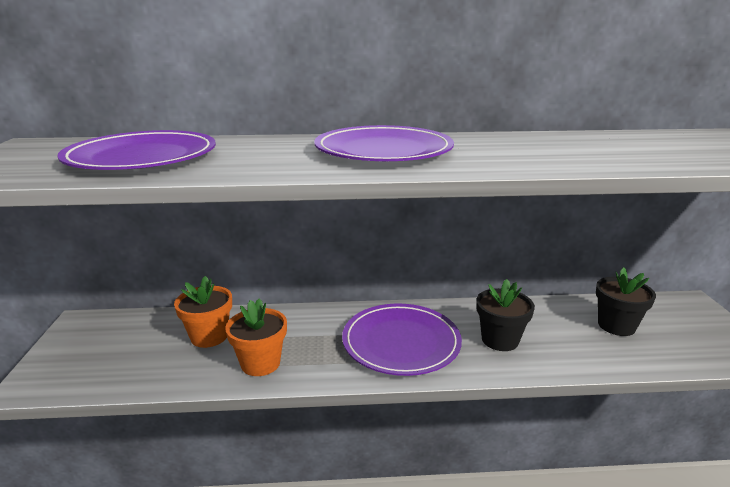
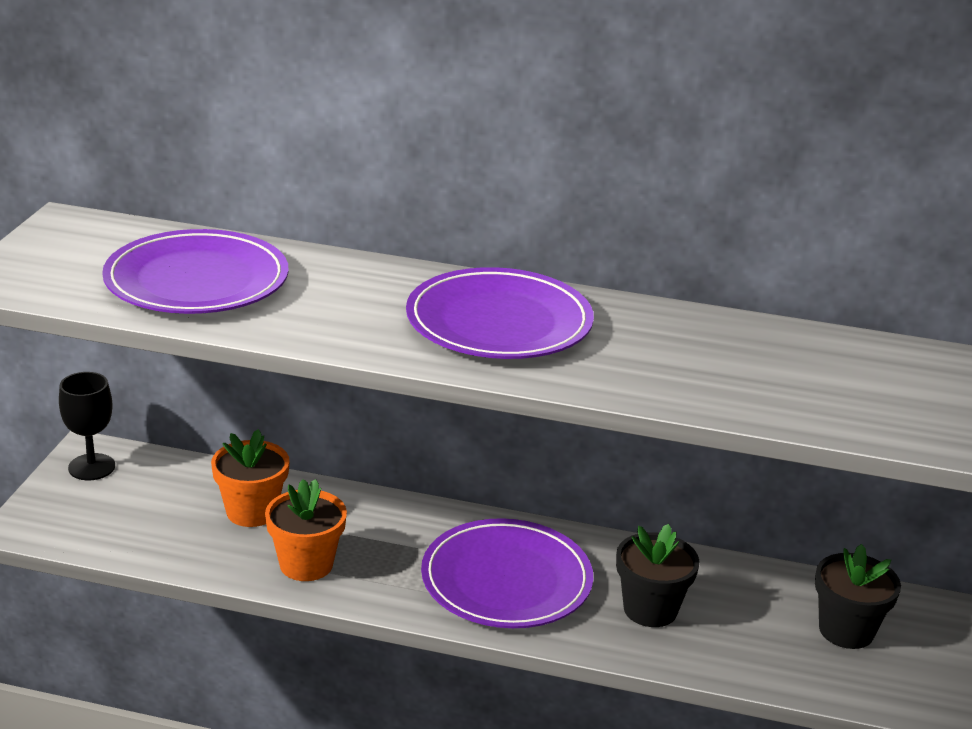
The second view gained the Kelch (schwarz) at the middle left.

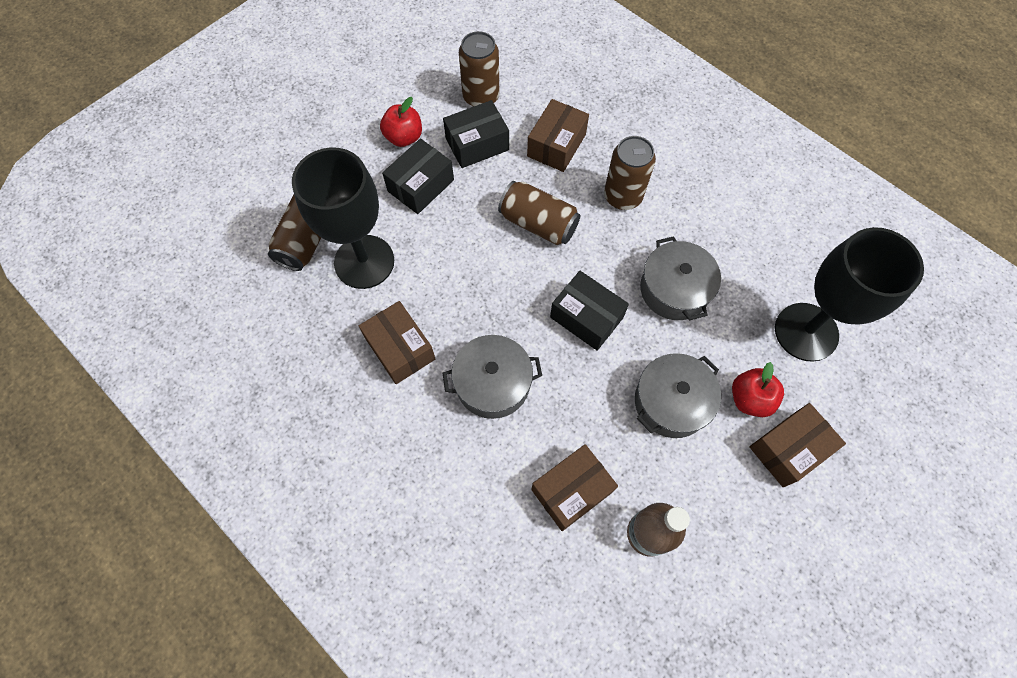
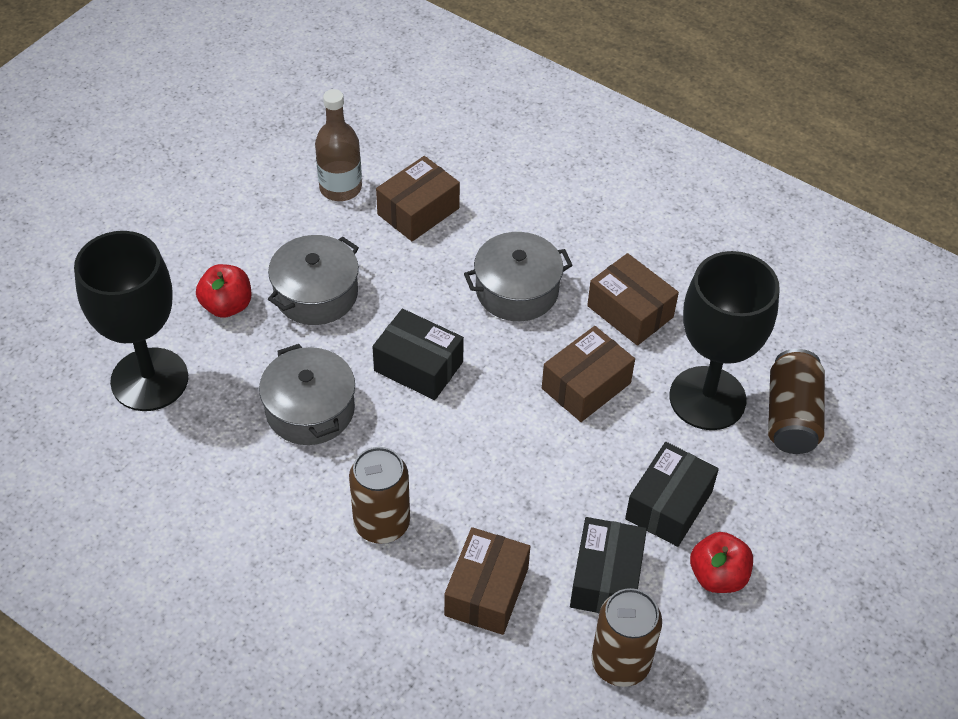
The Schachtel (schwarz) (2nd from left) at the top centre ended up facing another way, 45 degrees counterclockwise from before.
The second view lost the Dose (braun) (3rd from left) at the top centre.
The Schachtel (braun) (4th from left in the first image) ended up elsewhere, having gone from the middle right to the centre.

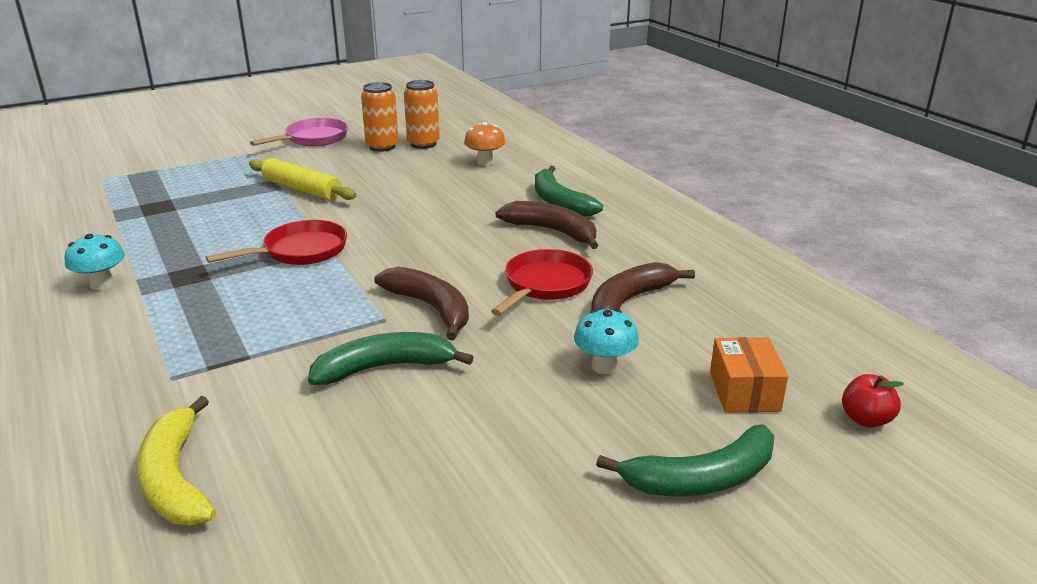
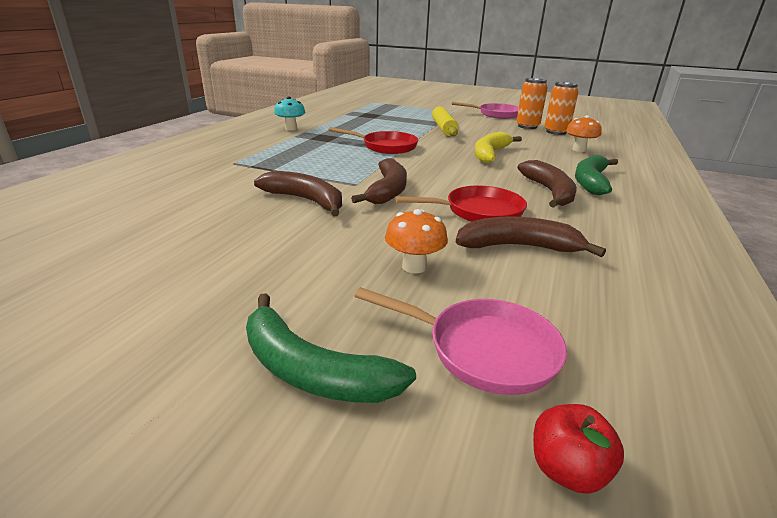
What was the Pilz (türkis) (2nd from left) at the centre turned into the Pilz (orange) (1st from left) at the centre.
What was the Banane (grün) (1st from left) at the centre turned into the Banane (braun) (1st from left) at the centre.
Where the Schachtel (orange) stood at the middle right, the Pfanne (rosa) (1st from left) came to stand at the centre.
The Banane (gelb) ended up elsewhere, having gone from the bottom left to the top centre.

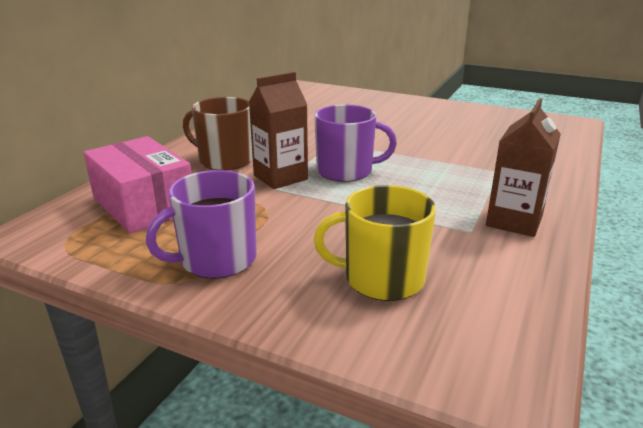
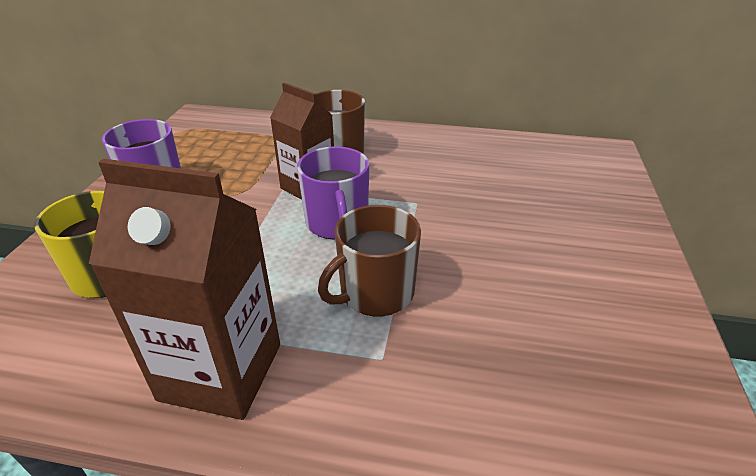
The size of the Getränkekarton (braun) (2nd from left in the first image) at the middle right changed by a factor of 1.50.
The second view lost the Schachtel (rosa) at the middle left.
The second view gained the Tasse (braun) (2nd from left) at the centre.

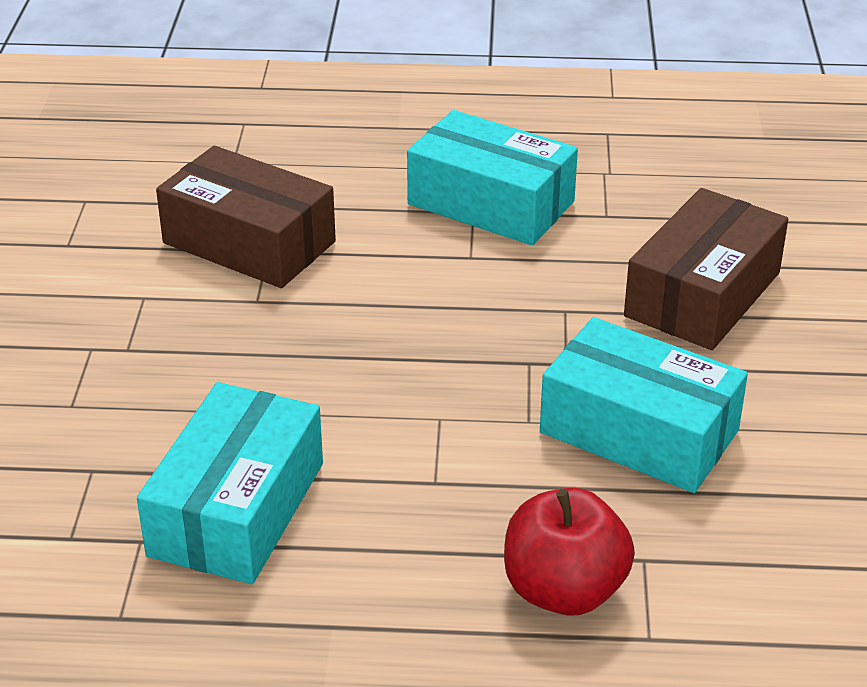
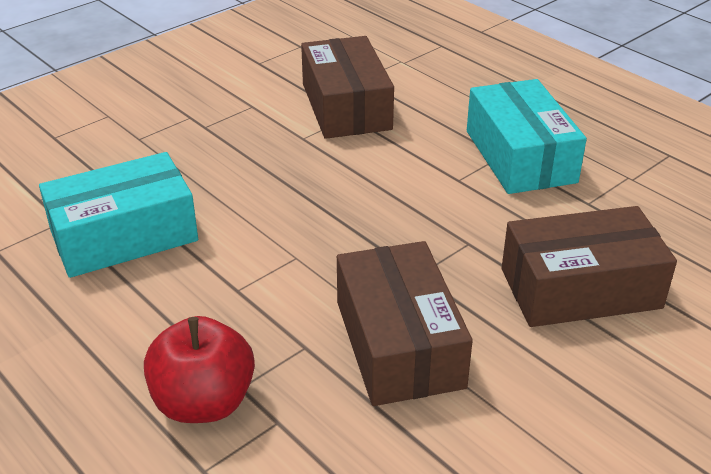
What was the Schachtel (türkis) (3rd from left) at the middle right turned into the Schachtel (braun) (2nd from left) at the bottom centre.

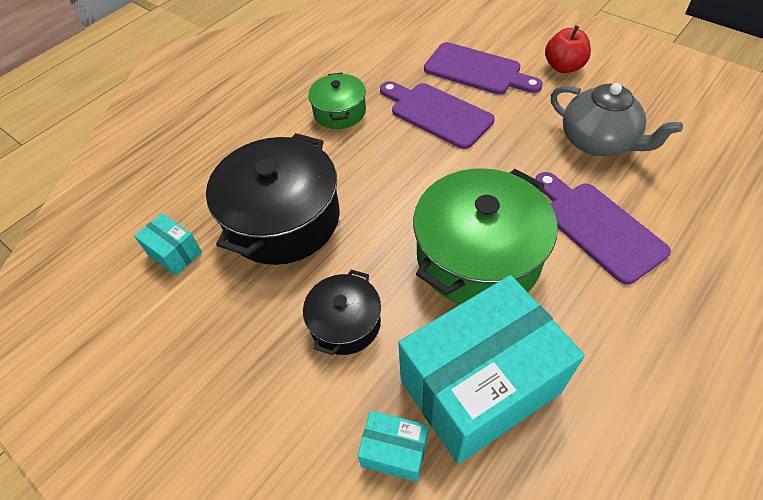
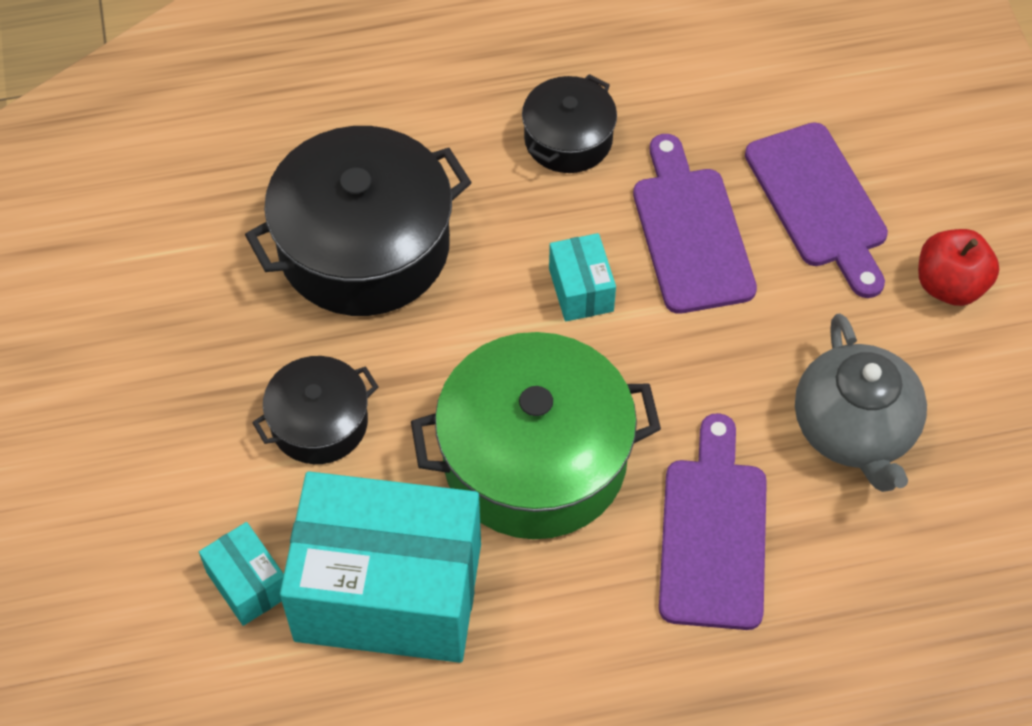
What was the Kochtopf (grün) (1st from left) at the top centre turned into the Kochtopf (schwarz) (3rd from left) at the top centre.
The Schachtel (türkis) (1st from left in the first image) ended up elsewhere, having gone from the middle left to the centre.

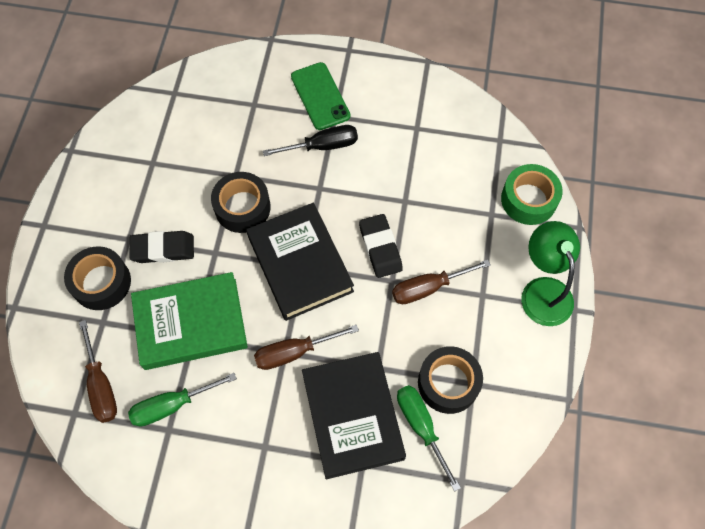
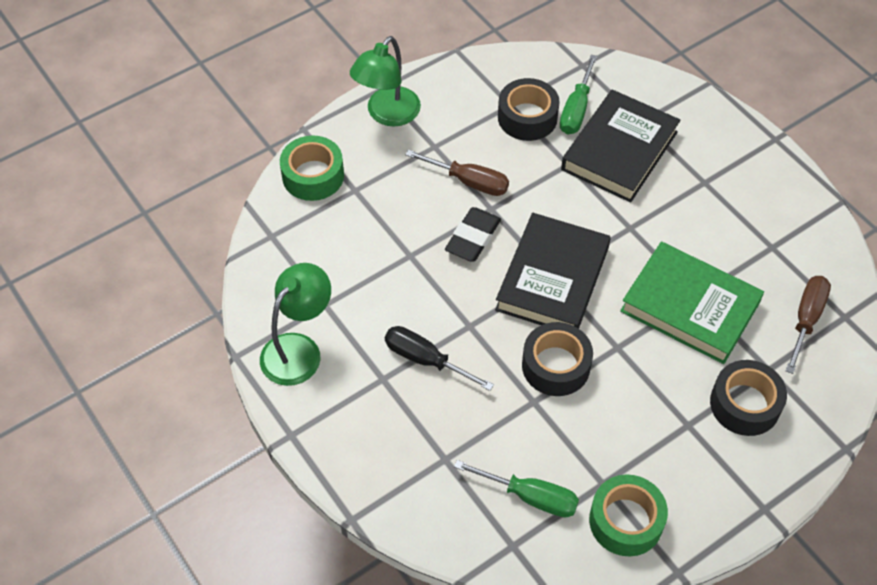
The second view lost the Handy (grün) at the top centre.
The second view lost the Radiergummi (schwarz) (1st from left) at the middle left.
The second view lost the Schraubenzieher (braun) (2nd from left) at the centre.
The Schraubenzieher (grün) (1st from left) ended up elsewhere, having gone from the bottom left to the bottom centre.
The second view gained the Lampe (grün) (1st from left) at the centre.
The second view gained the Klebeband (grün) (2nd from left) at the bottom right.

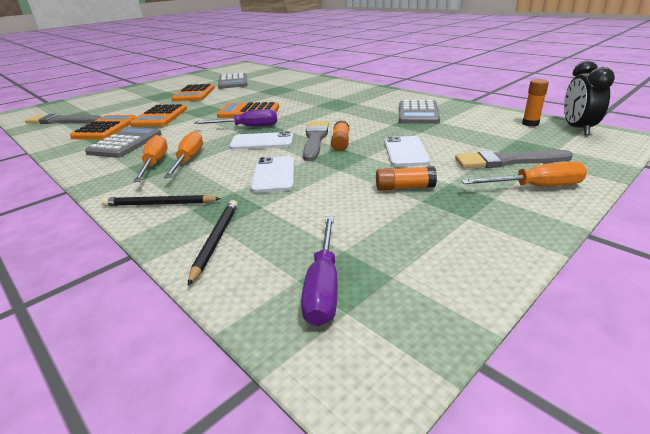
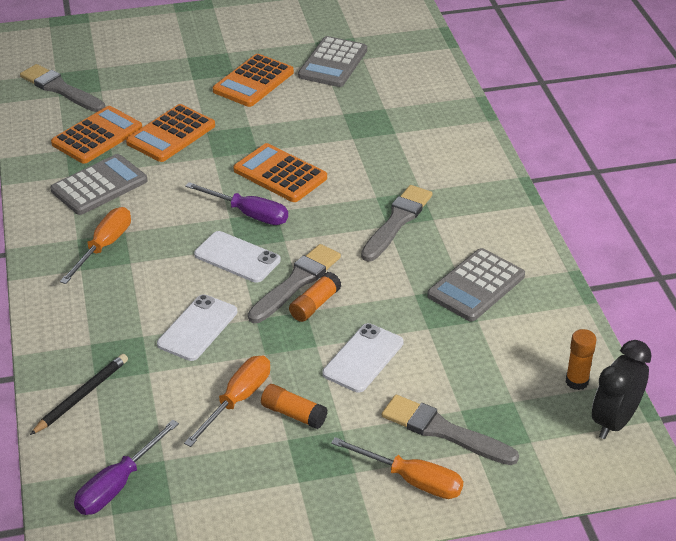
The Schraubenzieher (orange) (2nd from left) ended up elsewhere, having gone from the middle left to the bottom centre.
The second view lost the Bleistift (schwarz) (1st from left) at the middle left.
The second view gained the Pinsel (grau) (3rd from left) at the centre.

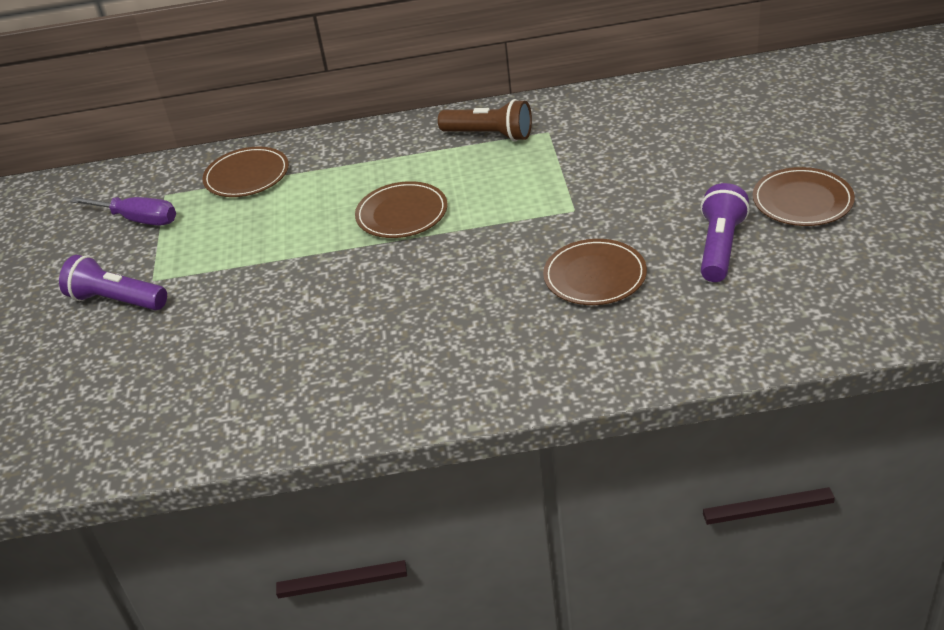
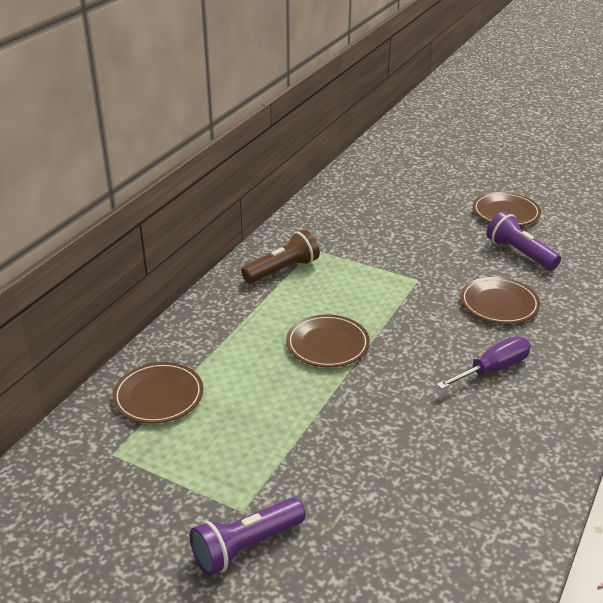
The Schraubenzieher (lila) ended up elsewhere, having gone from the middle left to the middle right.

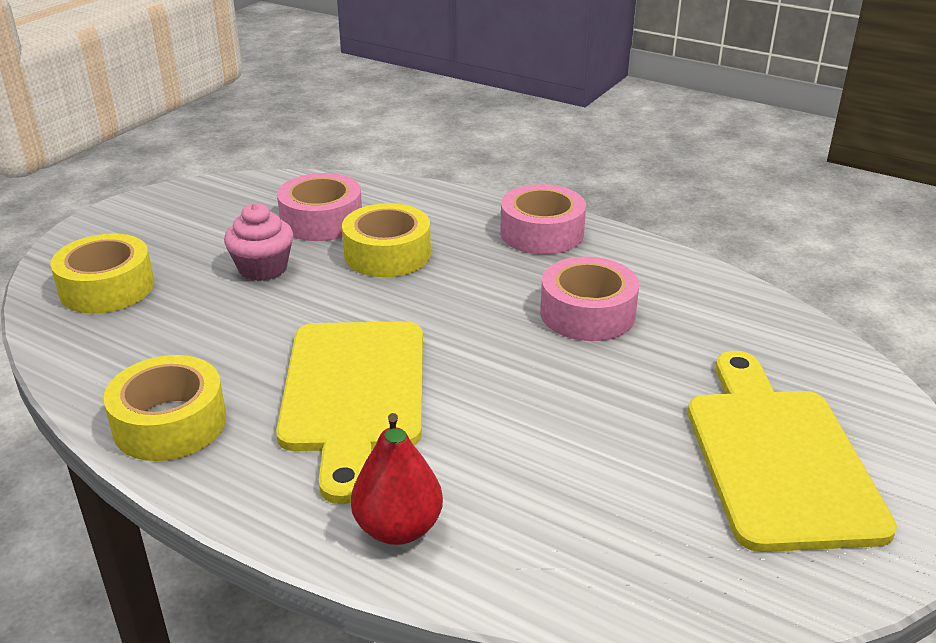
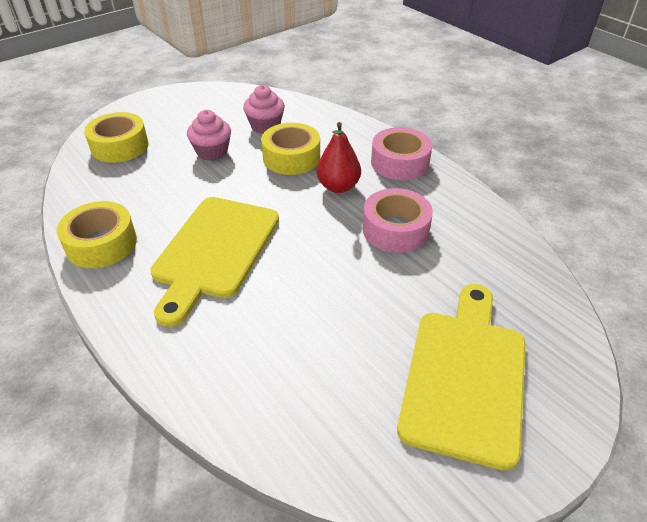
Where the Klebeband (rosa) (1st from left) stood at the top centre, the Muffin (rosa) (2nd from left) came to stand at the top centre.
The Birne (rot) ended up elsewhere, having gone from the bottom centre to the top centre.

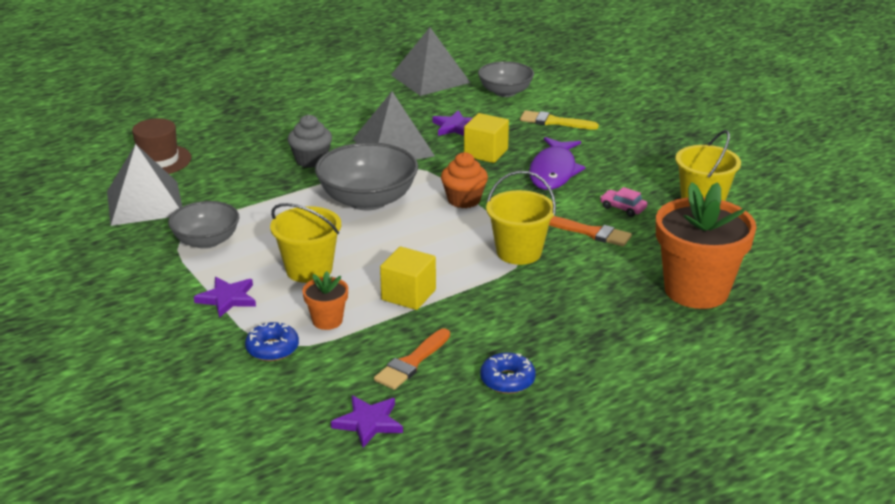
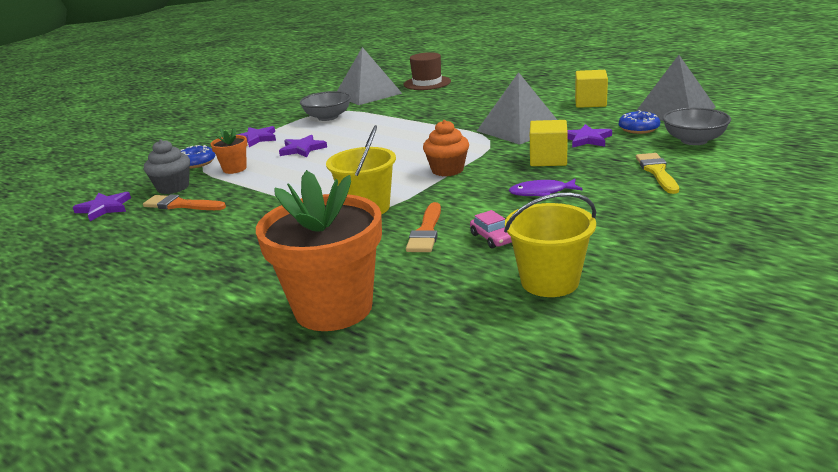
The Muffin (grau) ended up elsewhere, having gone from the top centre to the middle left.
The size of the Fisch (lila) at the top centre changed by a factor of 0.59.
The second view lost the Schüssel (grau) (2nd from left) at the centre.
The Auto (rosa) at the middle right ended up facing another way, 135 degrees clockwise from before.
Where the Eimer (gelb) (1st from left) stood at the centre, the Stern (lila) (3rd from left) came to stand at the top centre.
The Kubus (gelb) (1st from left in the first image) ended up elsewhere, having gone from the centre to the top right.
The Donut (blau) (2nd from left) ended up elsewhere, having gone from the bottom centre to the top right.

